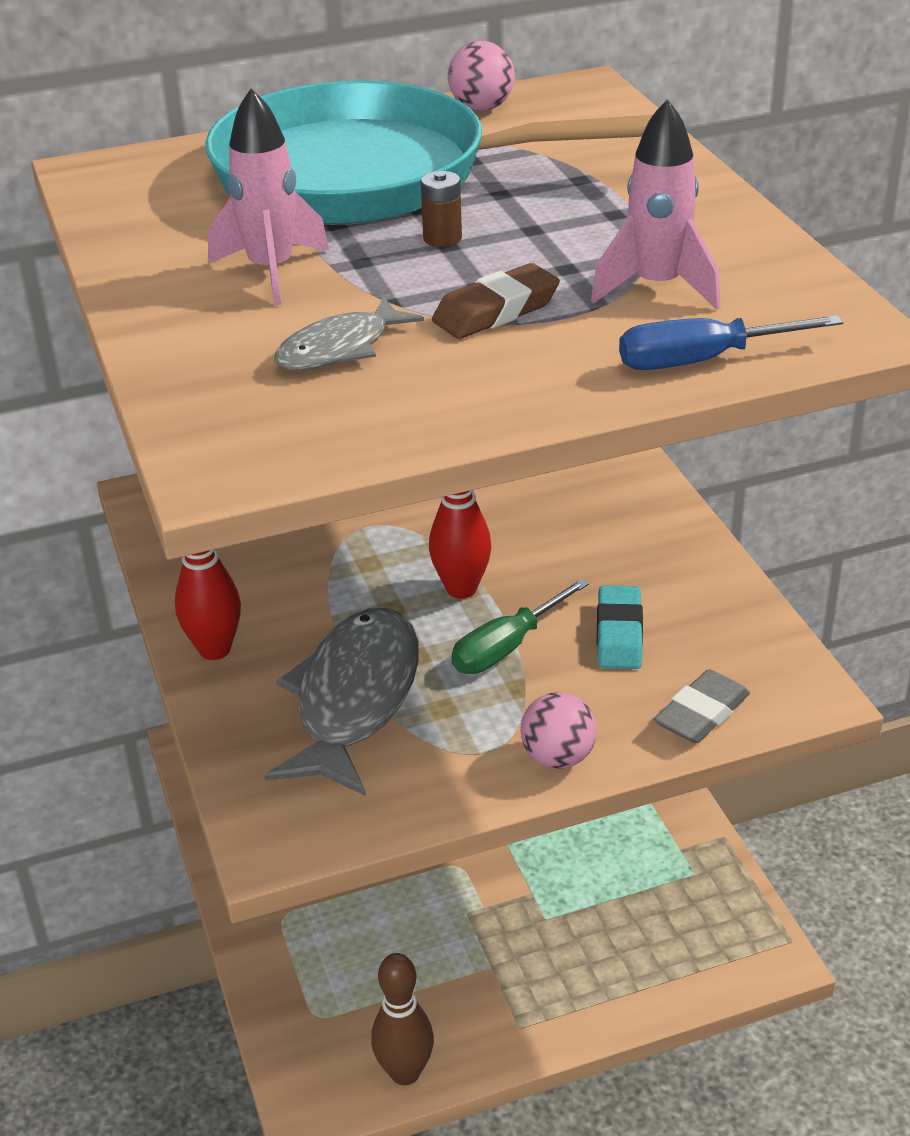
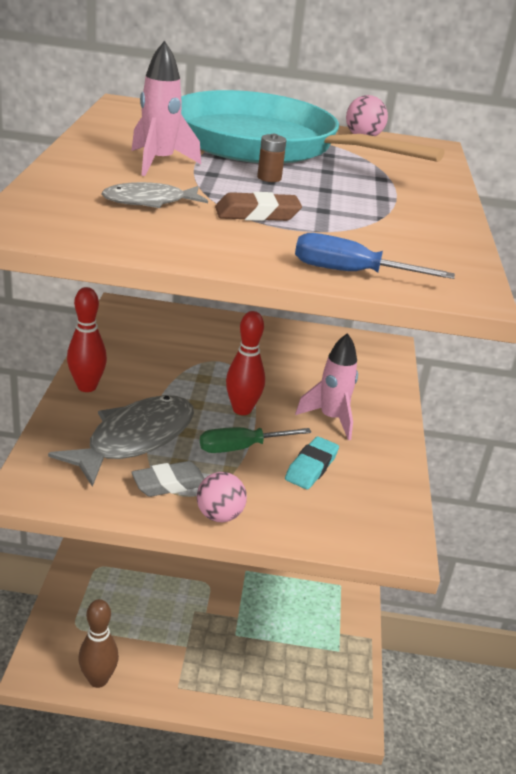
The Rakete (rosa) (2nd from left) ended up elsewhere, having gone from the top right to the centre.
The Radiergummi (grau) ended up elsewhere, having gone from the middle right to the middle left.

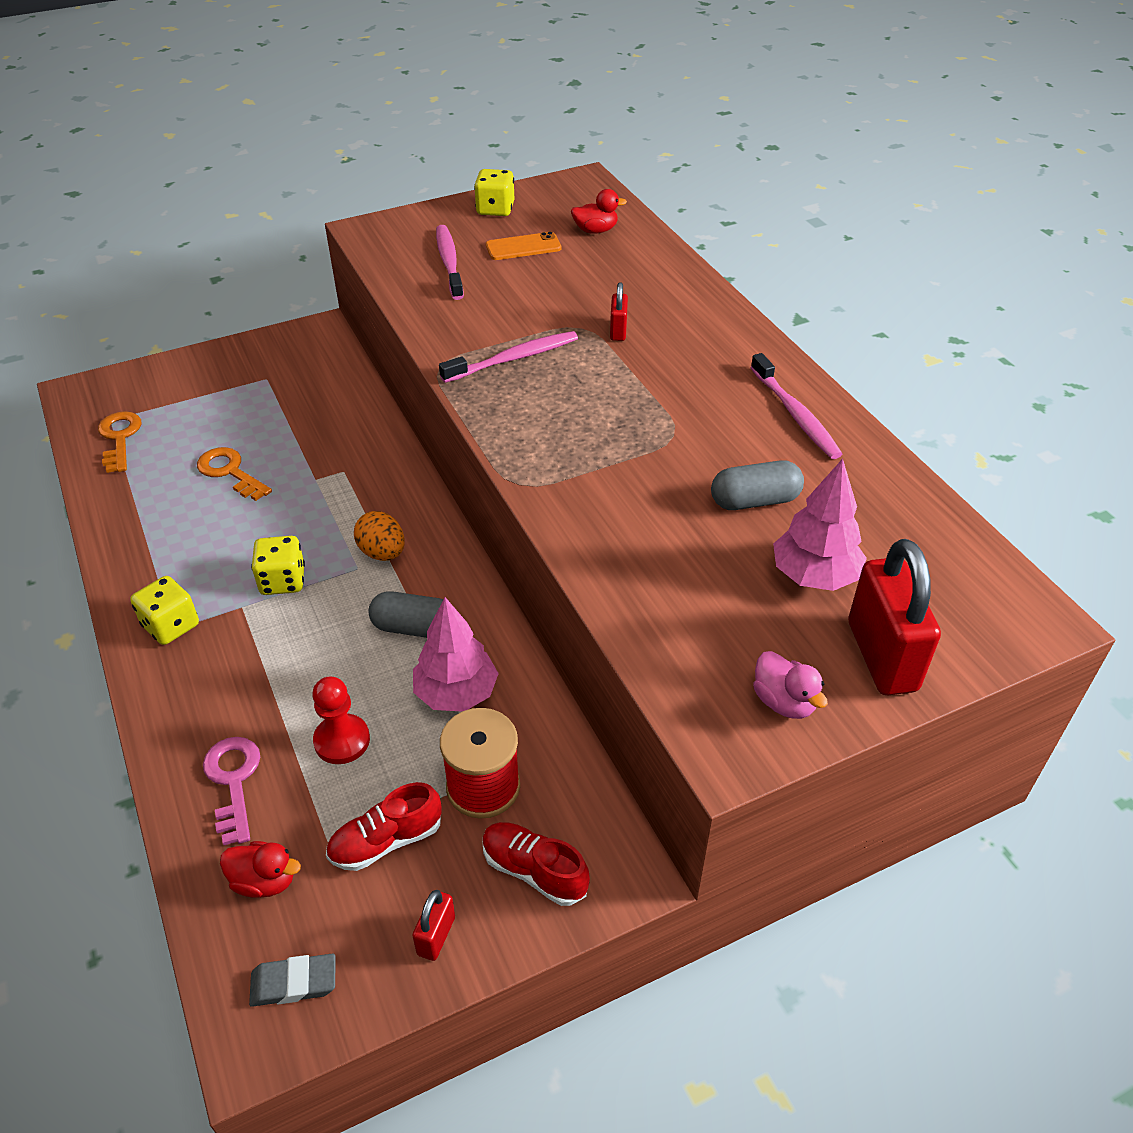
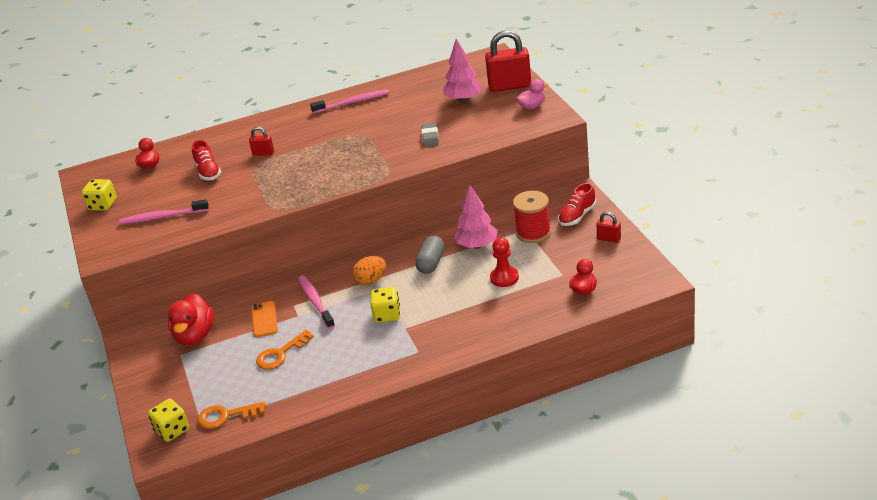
The Handy (orange) ended up elsewhere, having gone from the top centre to the middle left.
The Zahnbürste (rosa) (2nd from left) ended up elsewhere, having gone from the top centre to the centre.
The second view lost the Kapsel (grau) (2nd from left) at the middle right.
The Spielwürfel (gelb) (1st from left in the first image) ended up elsewhere, having gone from the middle left to the bottom left.
The second view lost the Schlüssel (rosa) at the bottom left.
The Schuh (rot) (1st from left) ended up elsewhere, having gone from the bottom centre to the top left.
The Radiergummi (grau) ended up elsewhere, having gone from the bottom left to the top centre.
The second view gained the Ente (rot) (2nd from left) at the middle left.

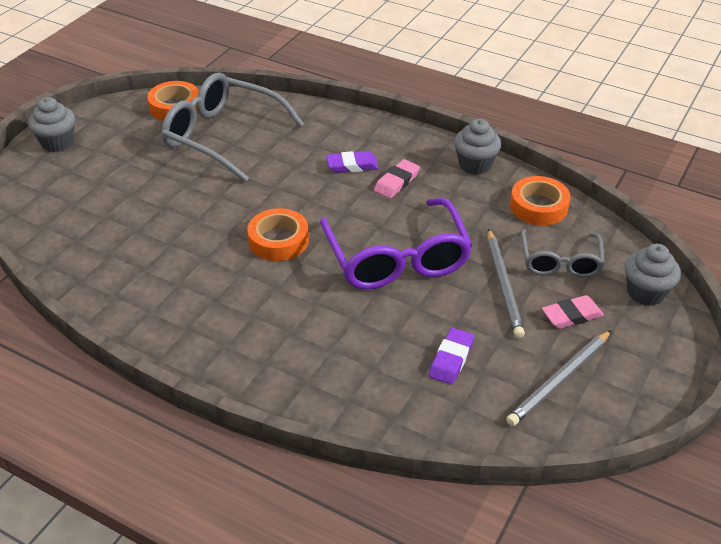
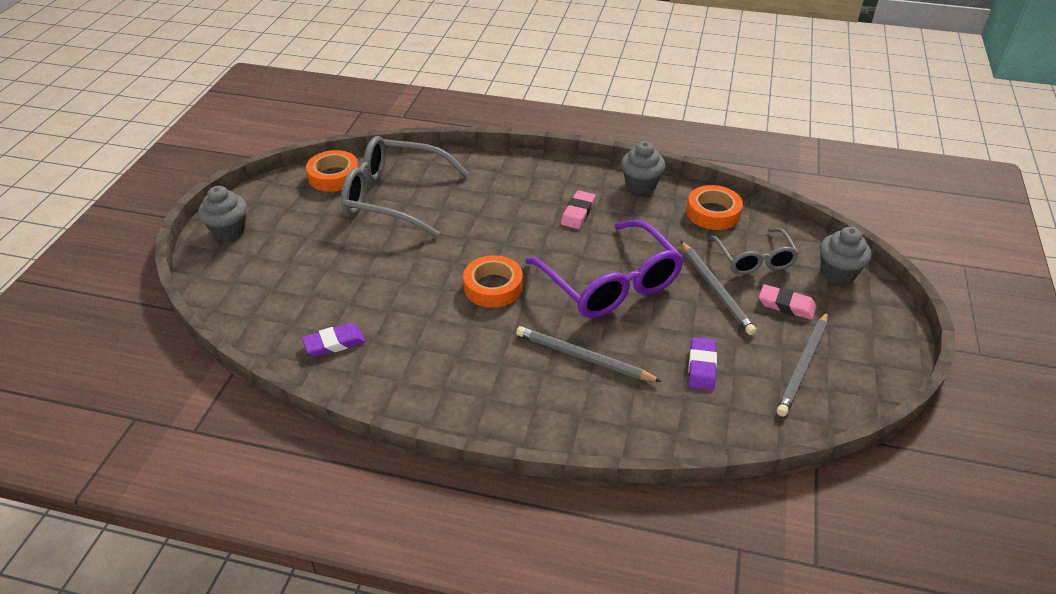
The Radiergummi (lila) (1st from left) ended up elsewhere, having gone from the top centre to the middle left.
The Radiergummi (rosa) (2nd from left) at the middle right ended up facing another way, 60 degrees clockwise from before.
The second view gained the Bleistift (grau) (1st from left) at the centre.

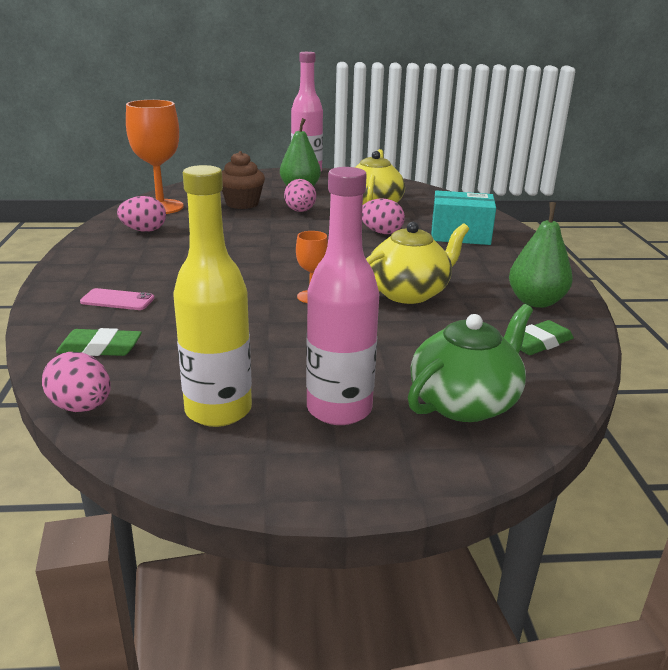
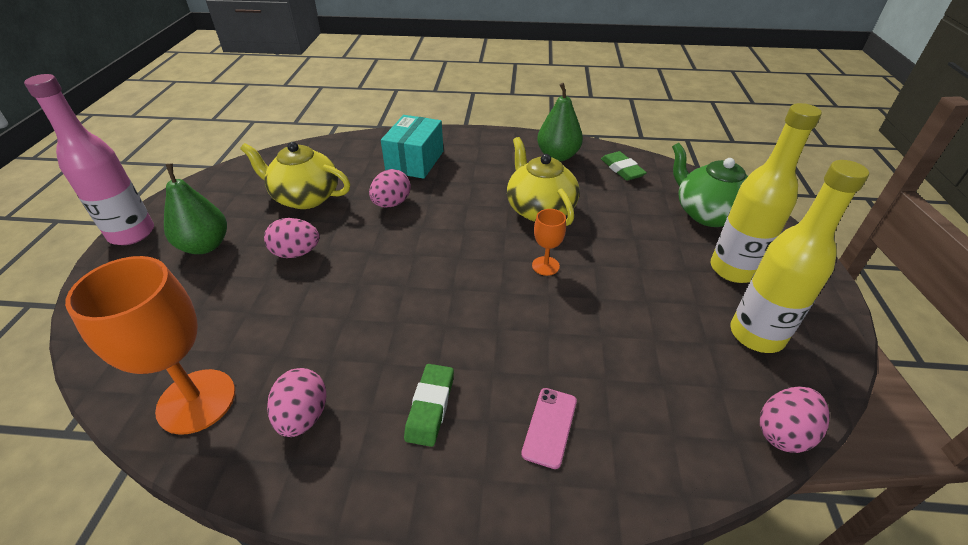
The second view lost the Muffin (braun) at the top centre.
What was the Flasche (rosa) (2nd from left) at the centre turned into the Flasche (gelb) (1st from left) at the middle right.
The Radiergummi (grün) (1st from left) ended up elsewhere, having gone from the middle left to the bottom centre.

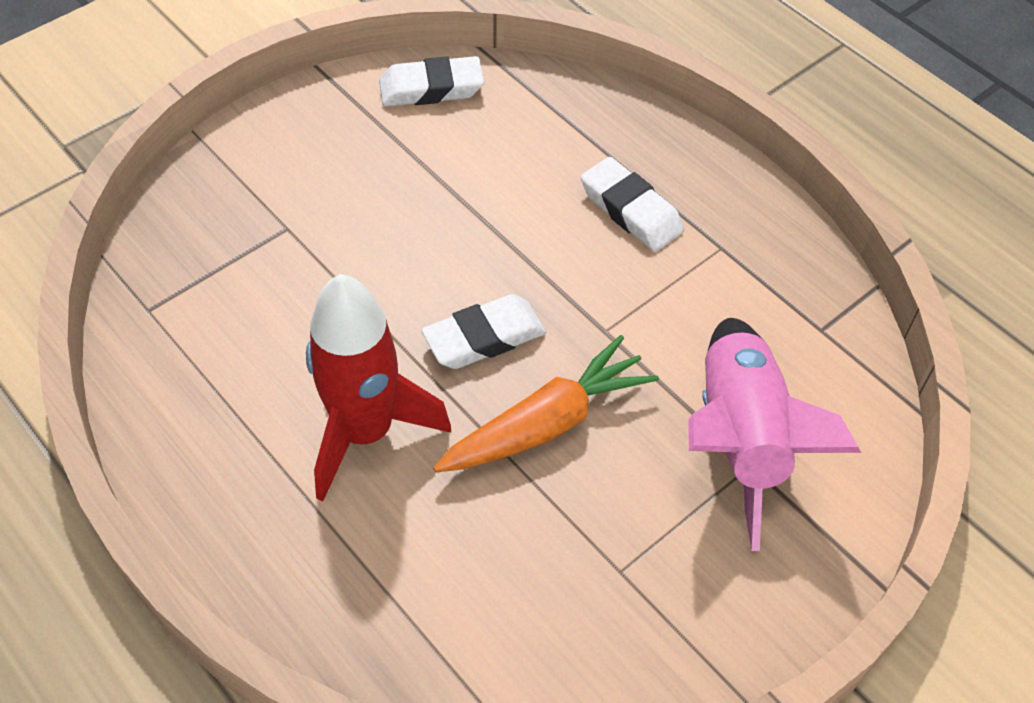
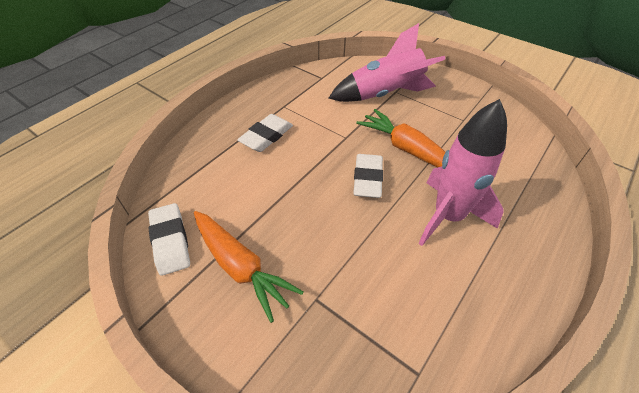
What was the Rakete (rot) at the centre turned into the Rakete (rosa) (2nd from left) at the middle right.
The Radiergummi (weiß) (2nd from left in the first image) at the centre ended up facing another way, 45 degrees clockwise from before.
The second view gained the Karotte (orange) (1st from left) at the bottom centre.

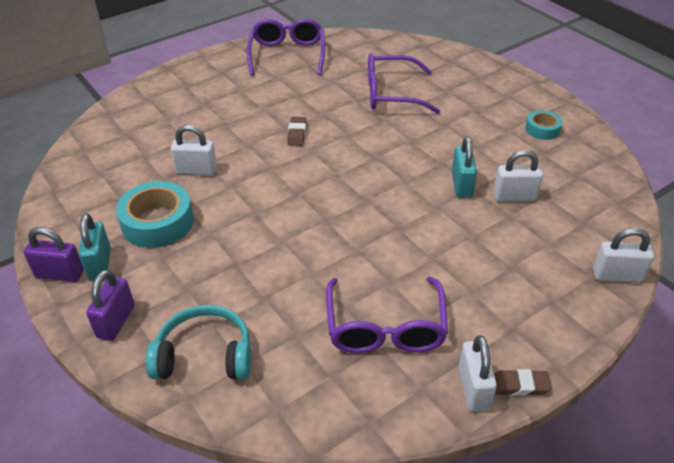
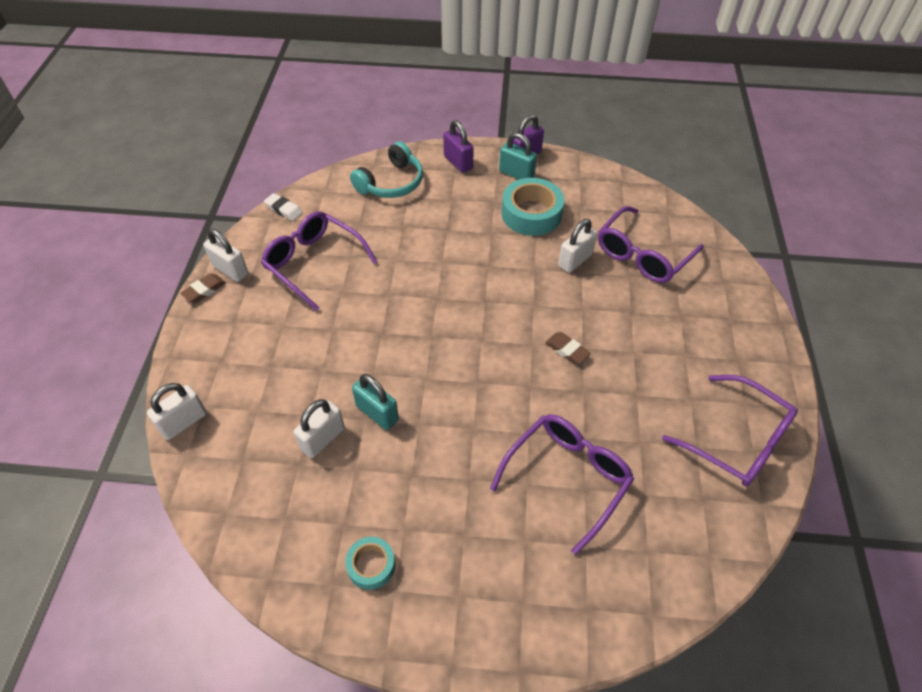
The second view gained the Radiergummi (weiß) at the top left.
The second view gained the Brille (lila) (3rd from left) at the middle right.

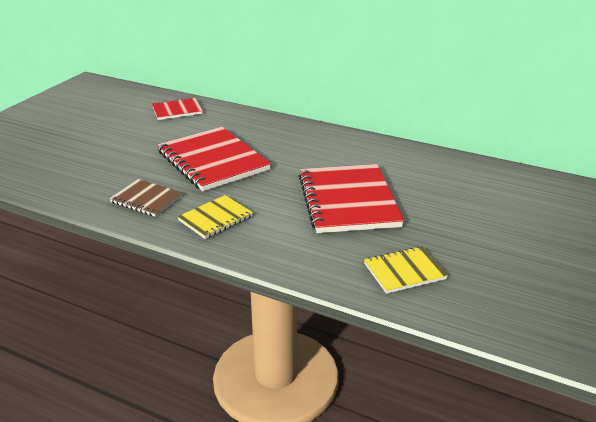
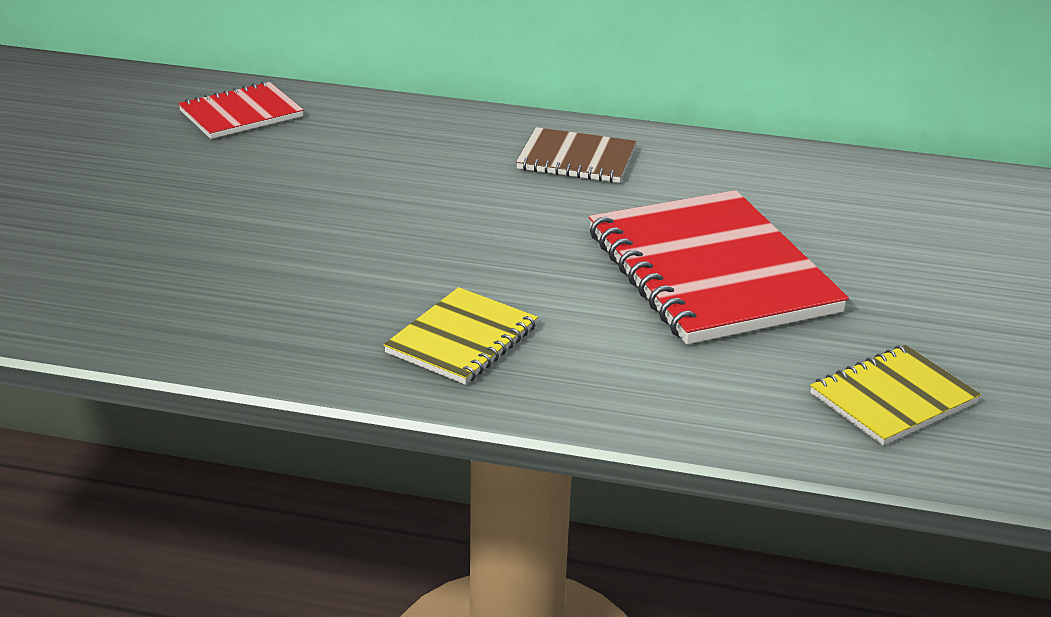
The second view lost the Notizbuch (rot) (2nd from left) at the centre.
The Notizbuch (braun) ended up elsewhere, having gone from the middle left to the top centre.

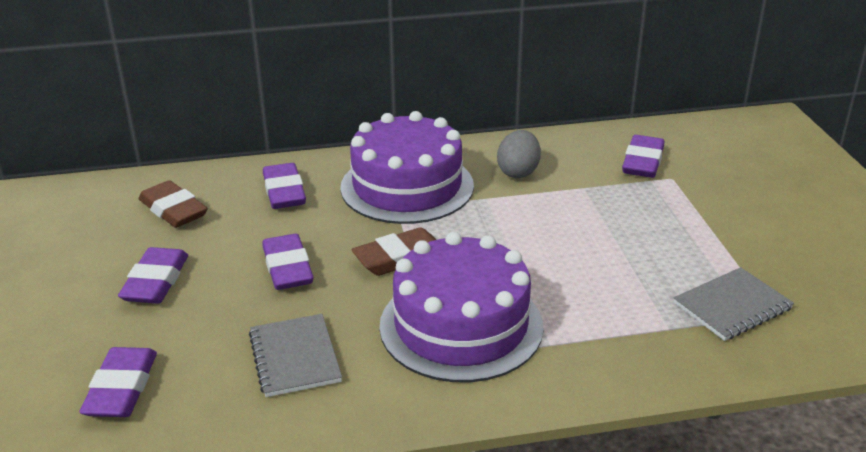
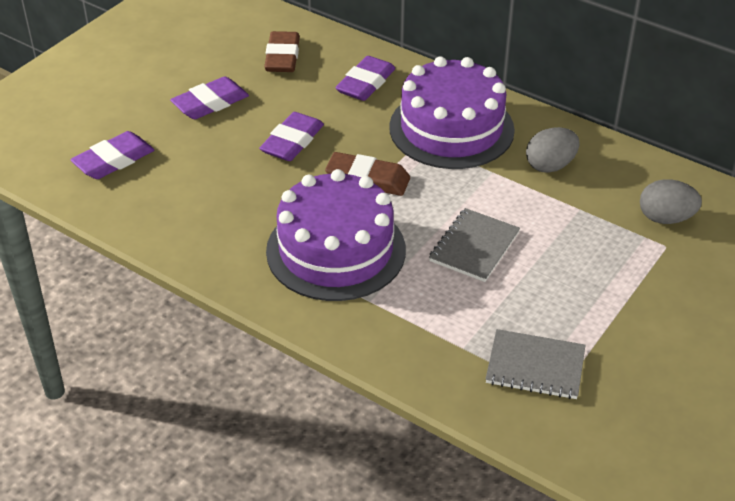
Where the Radiergummi (lila) (5th from left) stood at the middle right, the Ei (grau) (2nd from left) came to stand at the middle right.
The Notizbuch (grau) (1st from left) ended up elsewhere, having gone from the bottom centre to the centre.

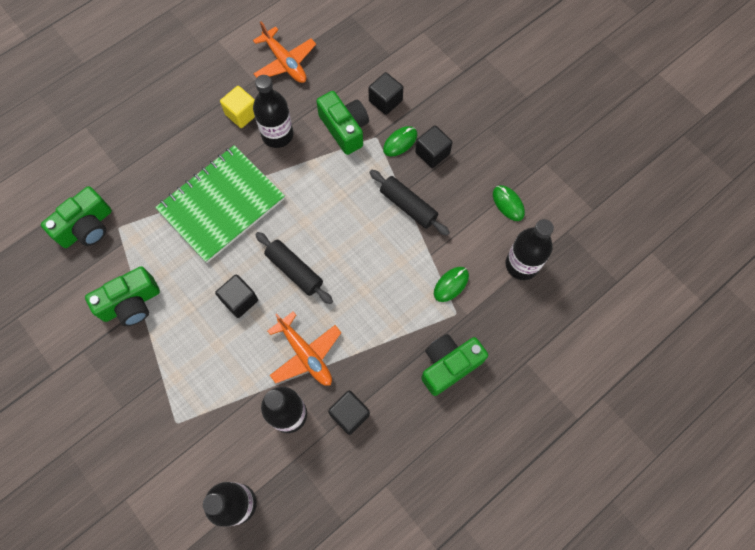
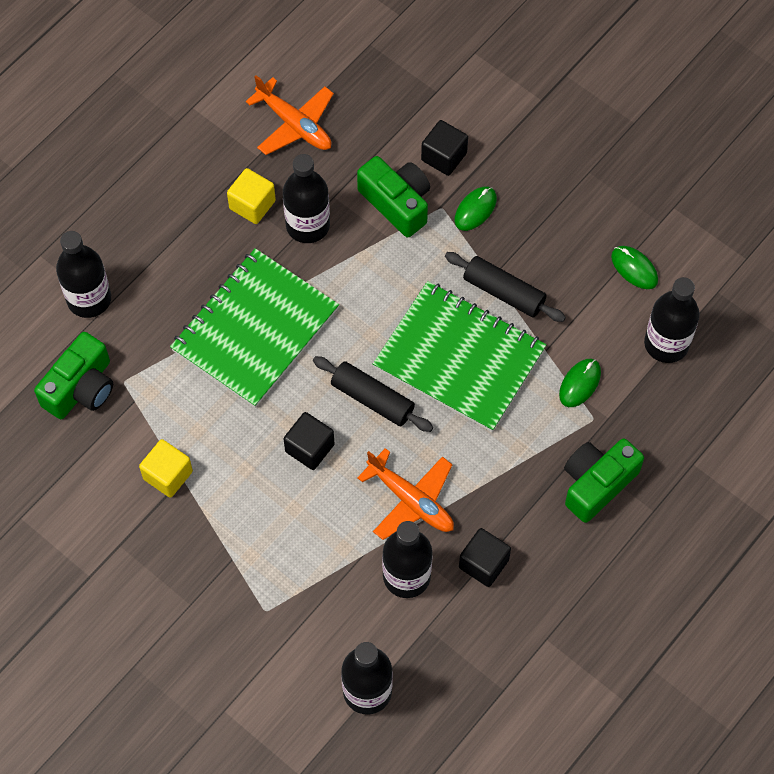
The second view lost the Kubus (schwarz) (4th from left) at the top centre.
Where the Kamera (grün) (2nd from left) stood at the middle left, the Kubus (gelb) (1st from left) came to stand at the middle left.
The second view gained the Flasche (schwarz) (1st from left) at the middle left.
The second view gained the Notizbuch (grün) (2nd from left) at the centre.

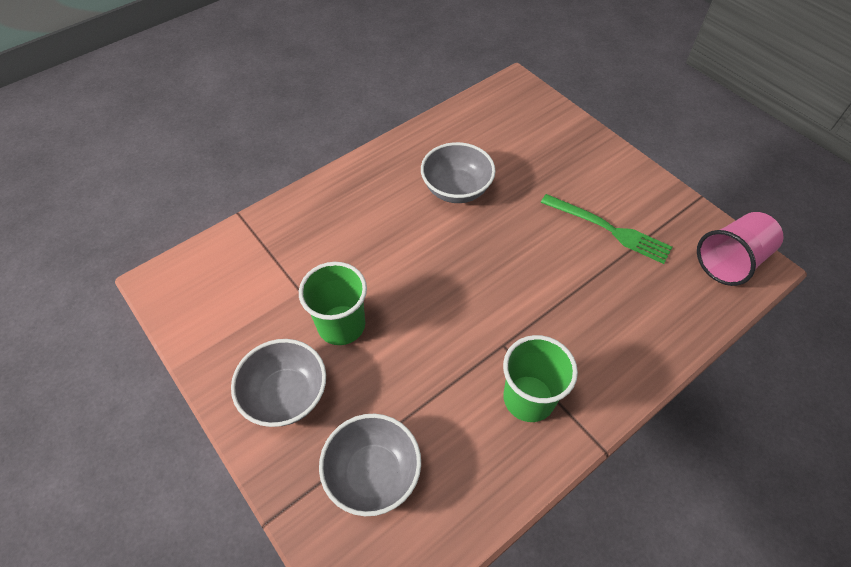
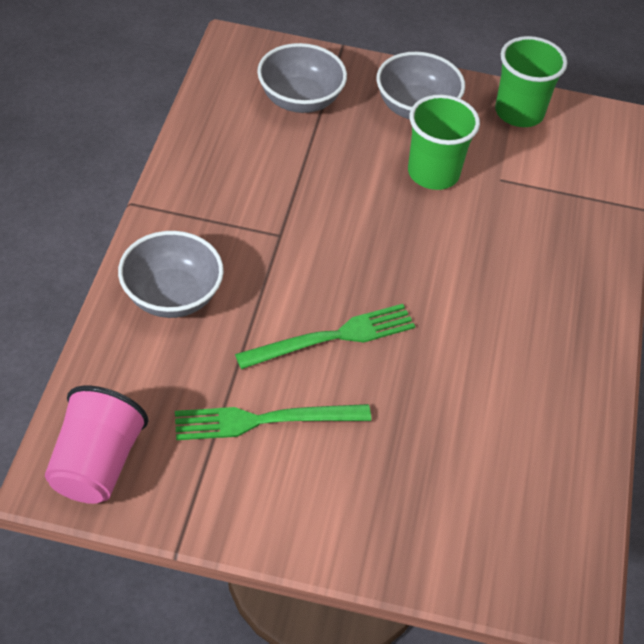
The Schüssel (grau) (3rd from left in the first image) ended up elsewhere, having gone from the top centre to the middle left.
The Becher (grün) (2nd from left) ended up elsewhere, having gone from the bottom centre to the top right.
The second view gained the Gabel (grün) (2nd from left) at the centre.

